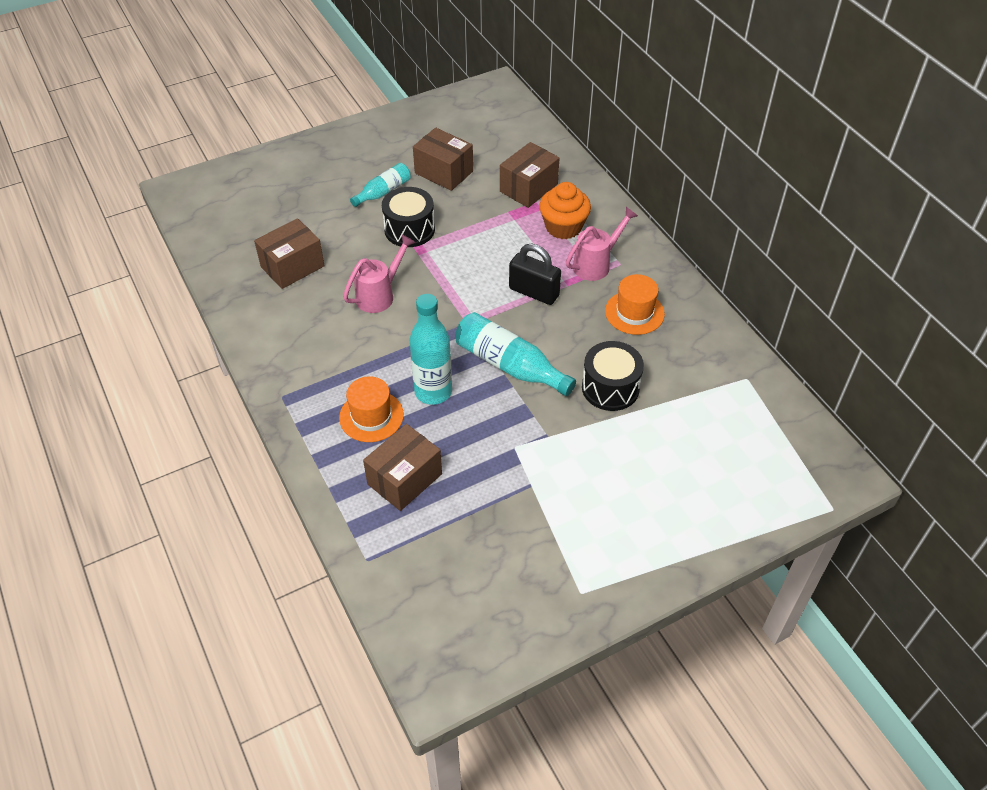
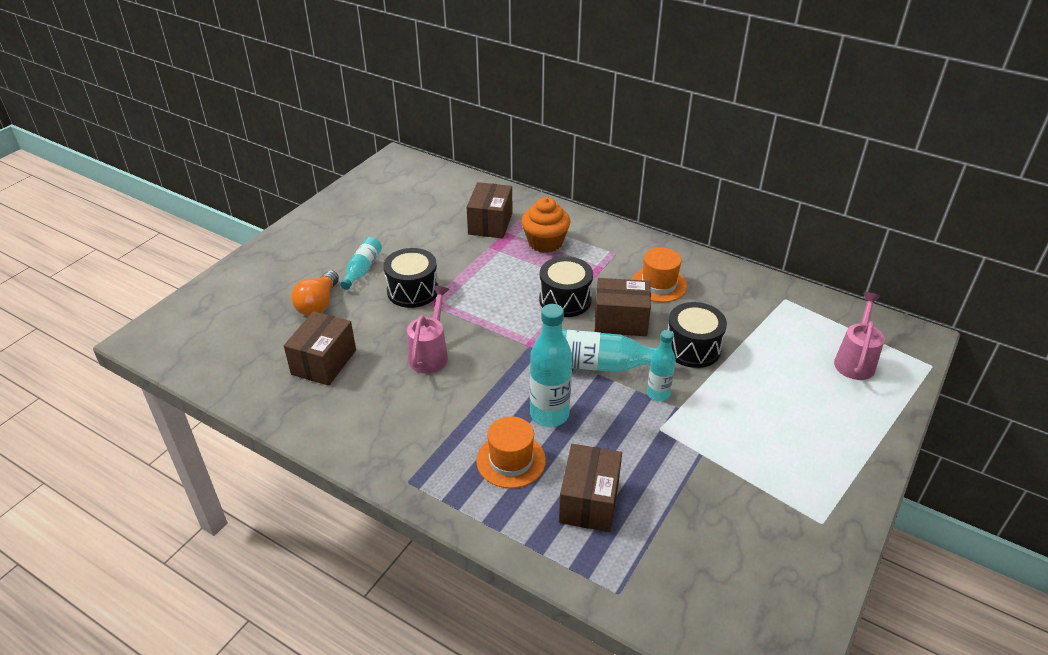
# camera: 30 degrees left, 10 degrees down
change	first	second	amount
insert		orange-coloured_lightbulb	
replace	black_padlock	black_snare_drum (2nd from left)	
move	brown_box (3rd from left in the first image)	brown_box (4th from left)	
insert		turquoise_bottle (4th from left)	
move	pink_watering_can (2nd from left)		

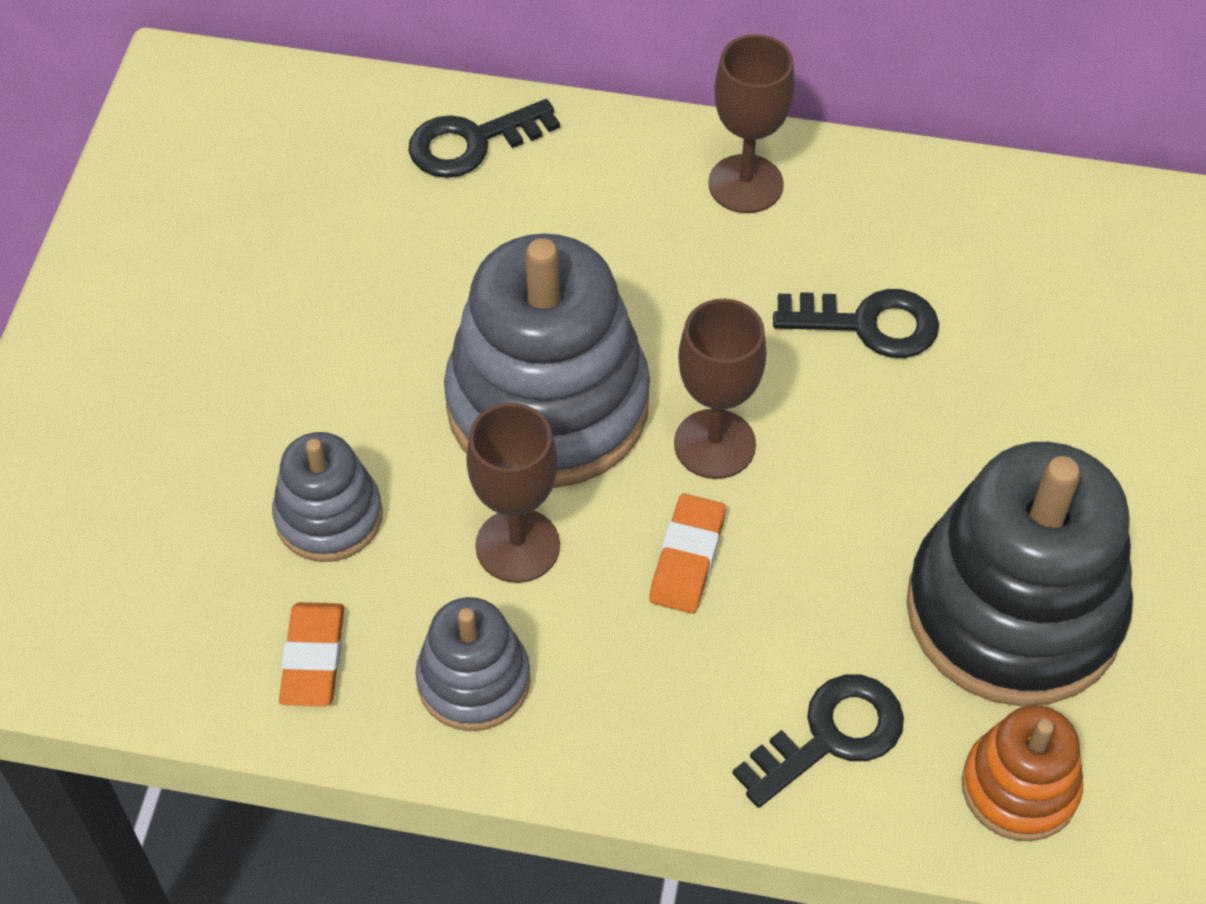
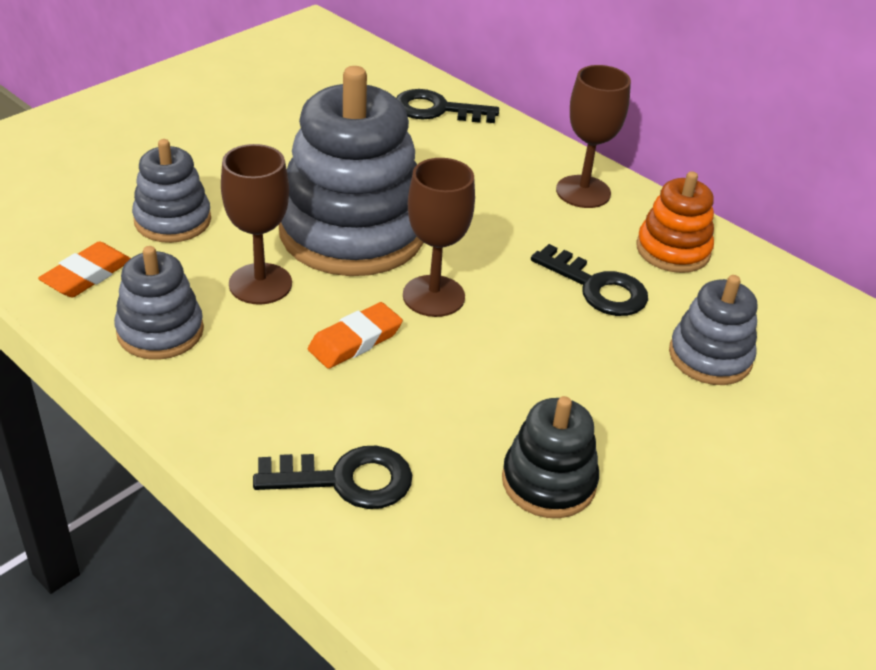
# camera: 30 degrees right, 15 degrees down
change	first	second	amount
resize	black_stacking_toy		x0.51
move	orange-coloured_stacking_toy		
insert		ash-grey_stacking_toy (4th from left)	

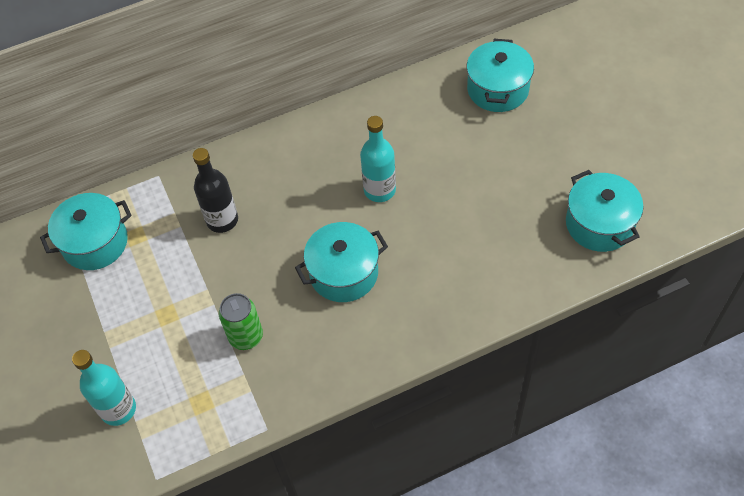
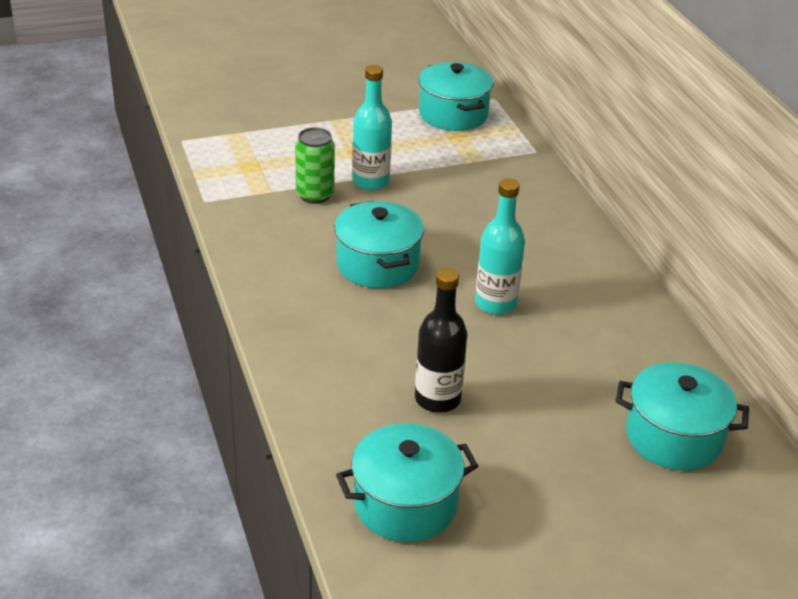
# camera: 90 degrees right, 20 degrees down
change	first	second	amount
move	turquoise_bottle (1st from left)		
move	black_bottle		

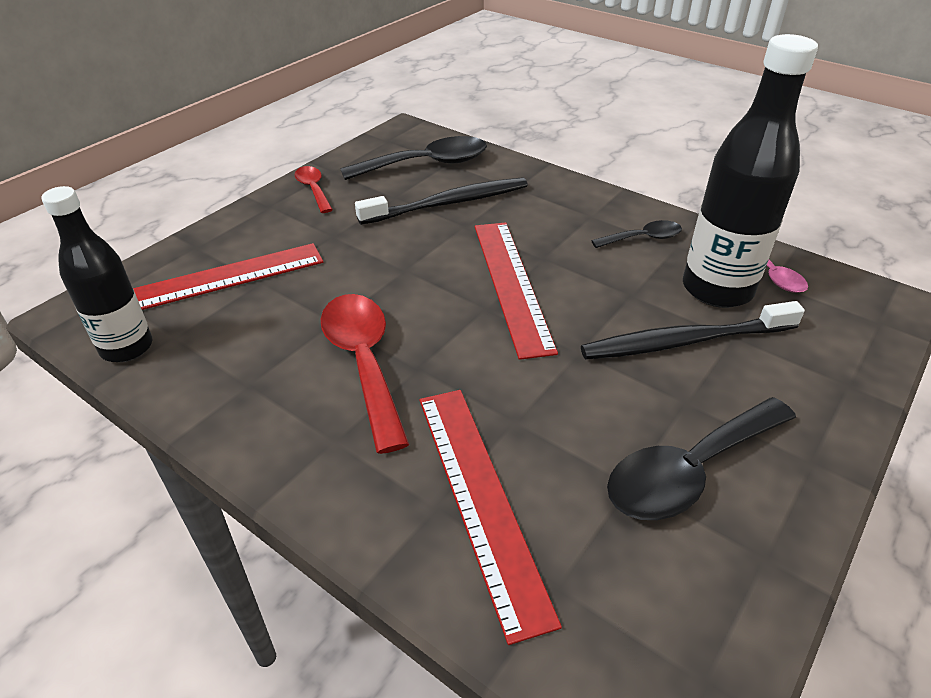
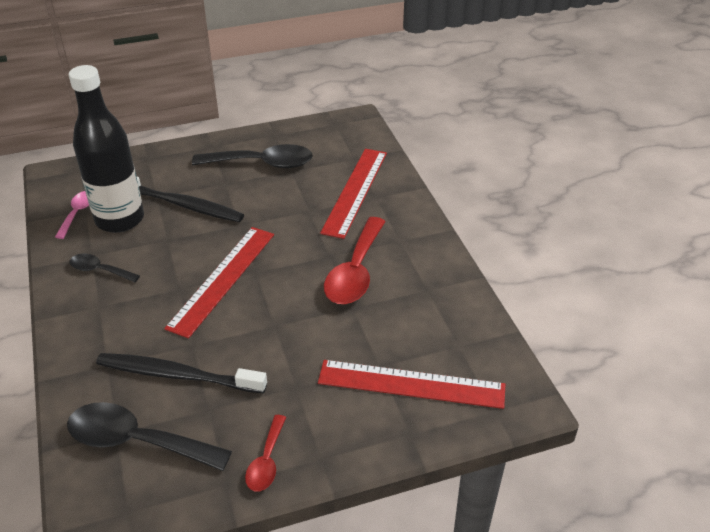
# camera: 145 degrees left, 0 degrees up
change	first	second	amount
delete	black_bottle (1st from left)		

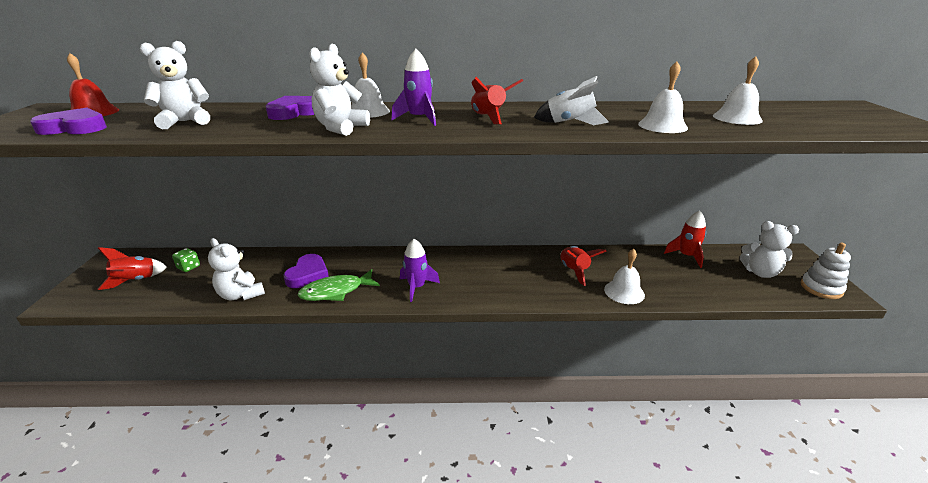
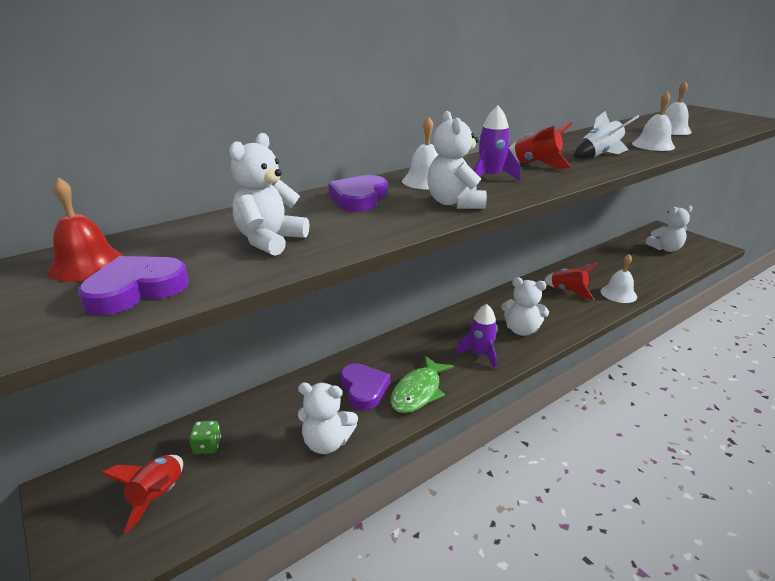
# camera: 35 degrees left, 0 degrees up
change	first	second	amount
insert		snow-white_teddy_bear (4th from left)	
delete	scarlet_toy_rocket (4th from left)		
delete	snow-white_stacking_toy		

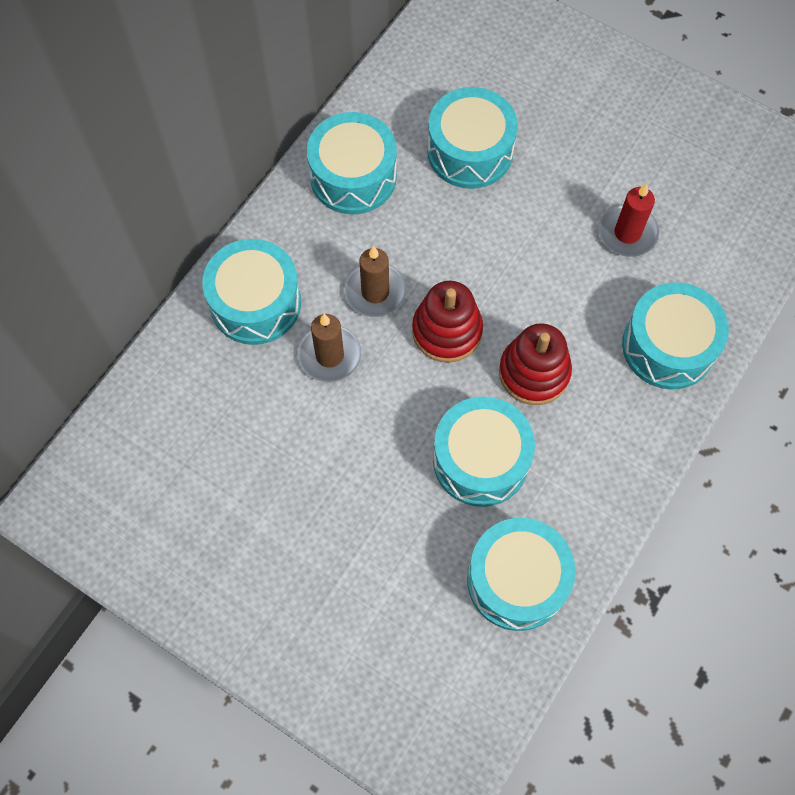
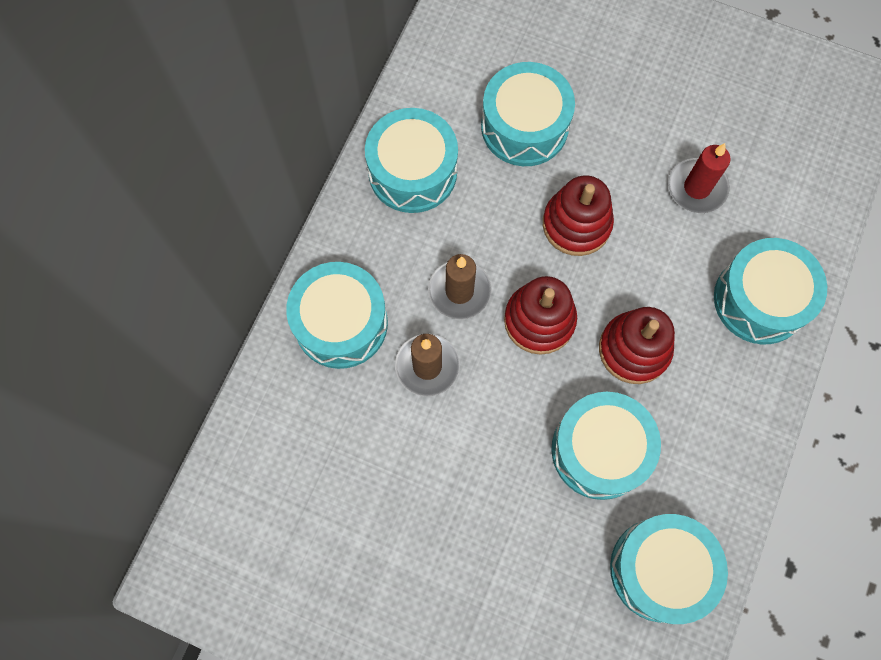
# camera: 10 degrees left, 5 degrees up
change	first	second	amount
insert		scarlet_stacking_toy (2nd from left)	

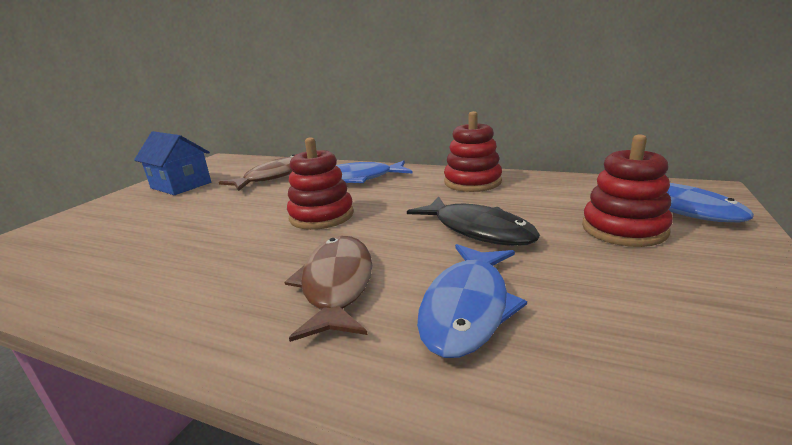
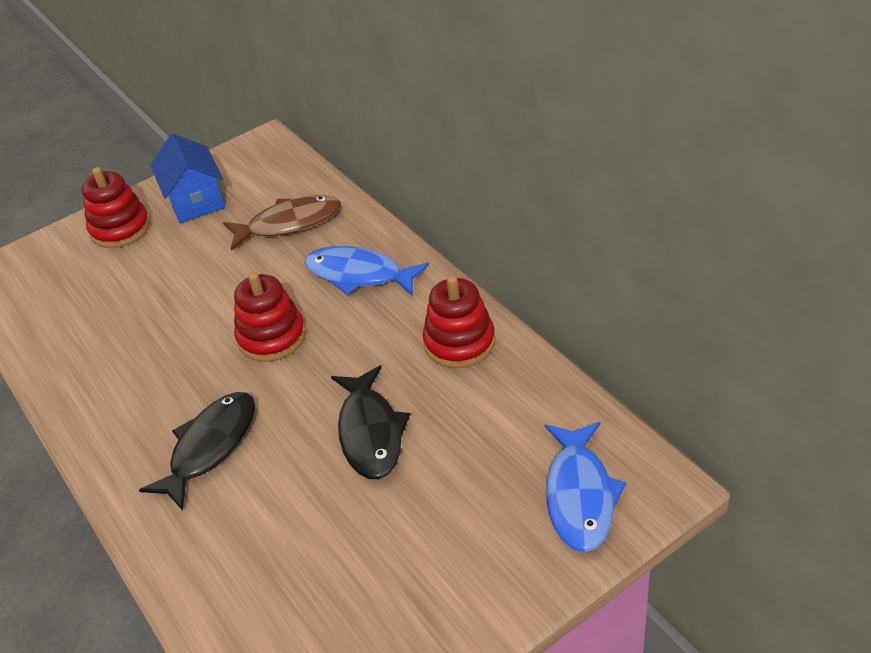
# camera: 35 degrees right, 20 degrees up
change	first	second	amount
move	scarlet_stacking_toy (3rd from left in the first image)	scarlet_stacking_toy (1st from left)	
recolor	brown_fish (2nd from left)	black_fish (1st from left)	
delete	cobalt_fish (2nd from left)		

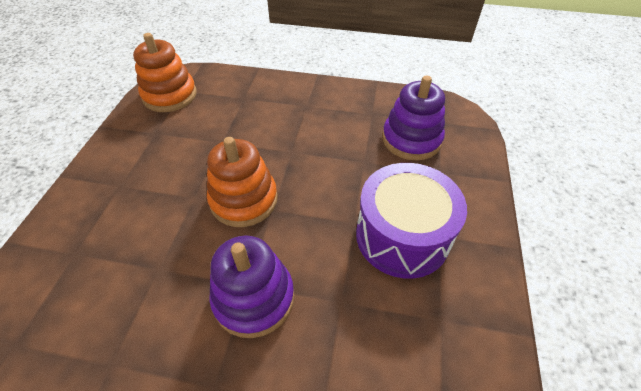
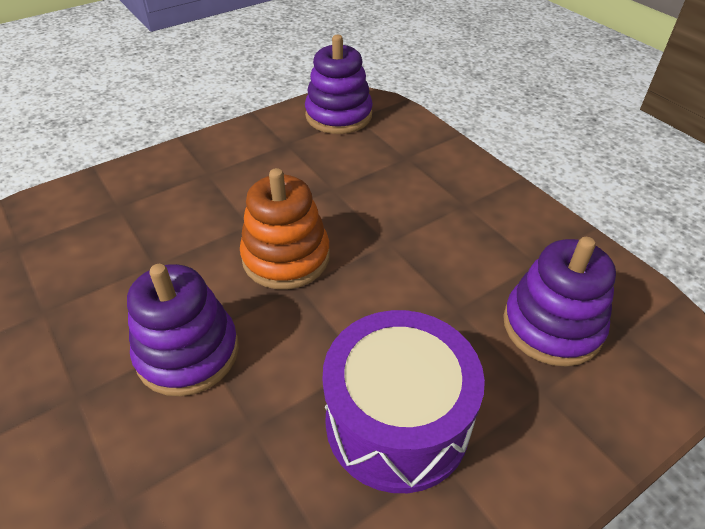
# camera: 45 degrees right, 5 degrees down
change	first	second	amount
recolor	orange-coloured_stacking_toy (1st from left)	violet_stacking_toy (2nd from left)	

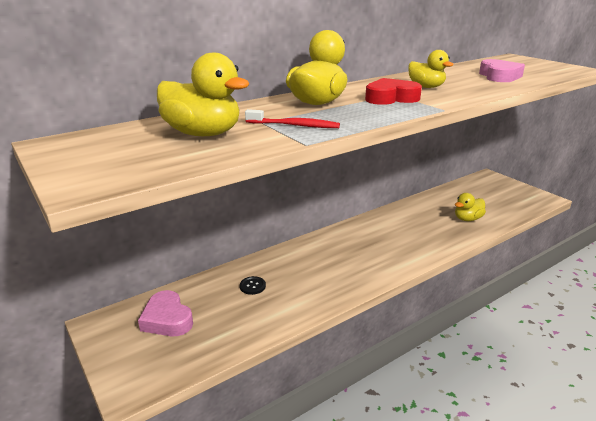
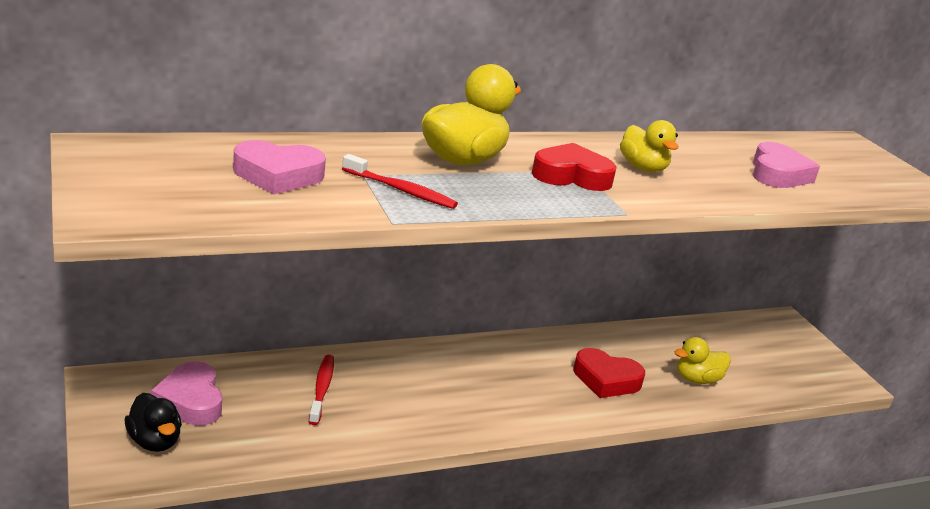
# camera: 10 degrees right, 0 degrees up
change	first	second	amount
insert		black_rubber_duck	
replace	bright_yellow_rubber_duck (1st from left)	pink_heart (2nd from left)	
replace	black_sewing_button	scarlet_toothbrush (1st from left)	
insert		scarlet_heart (2nd from left)	

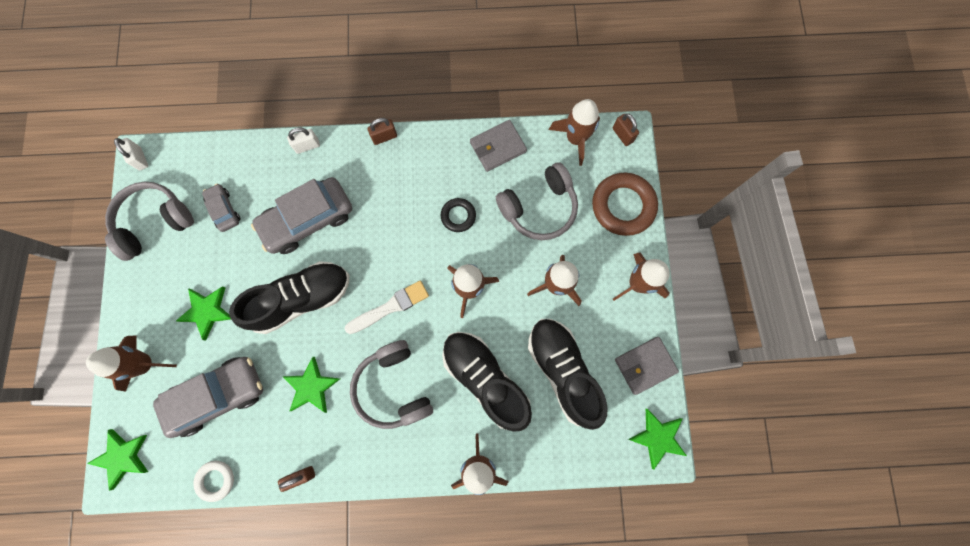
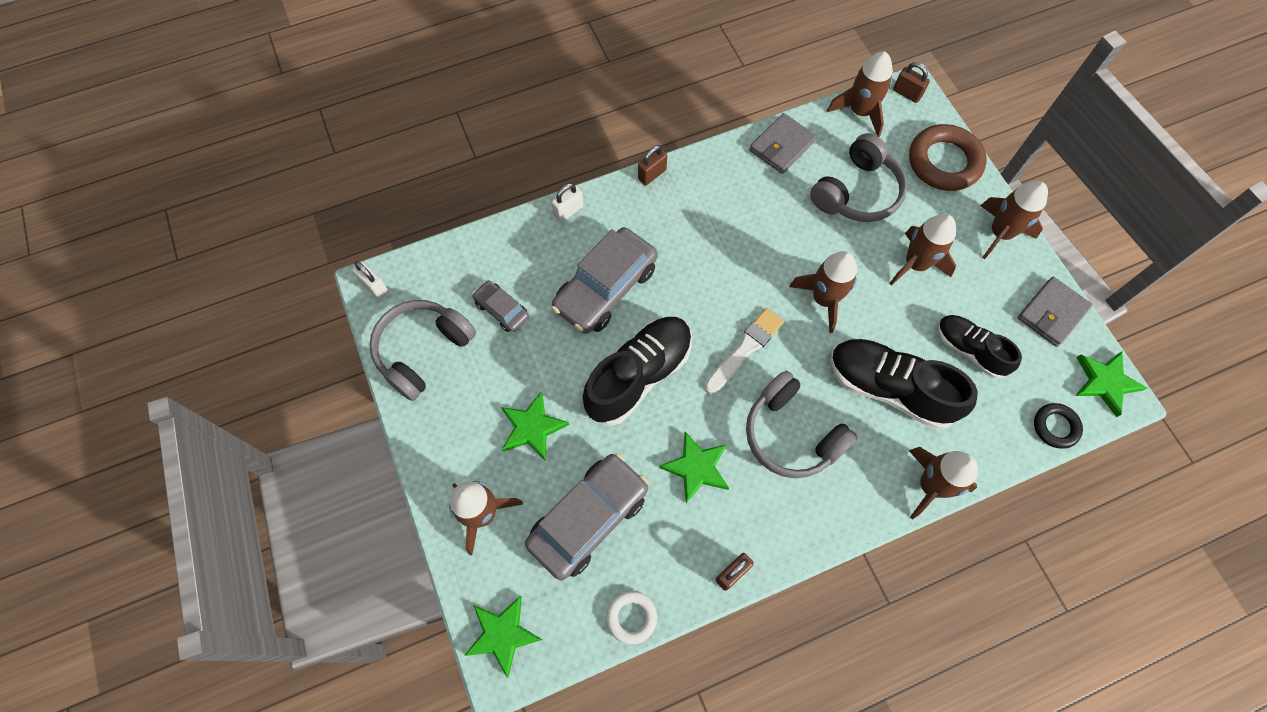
# camera: 20 degrees left, 10 degrees down
change	first	second	amount
resize	black_shoe (3rd from left)		x0.62
move	black_torus		

